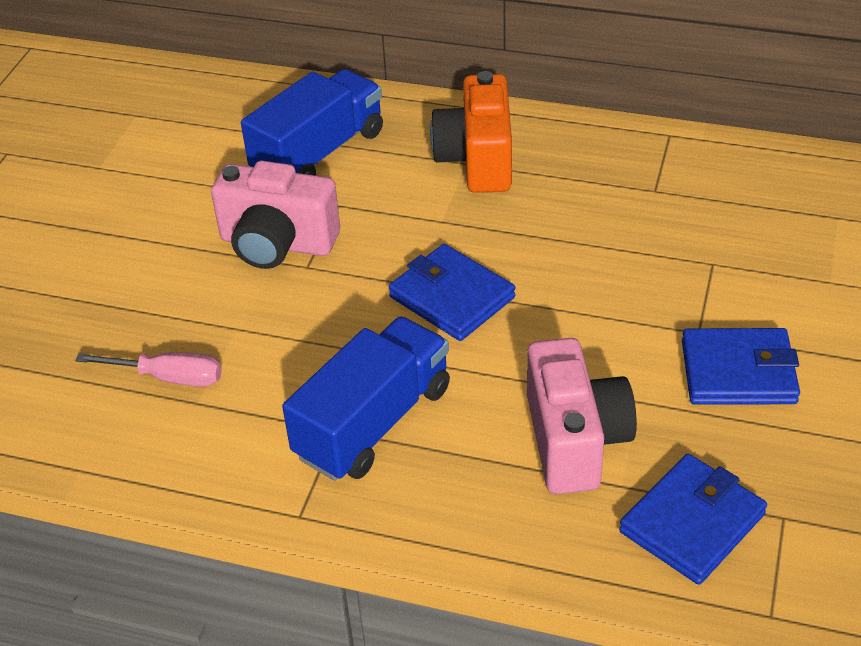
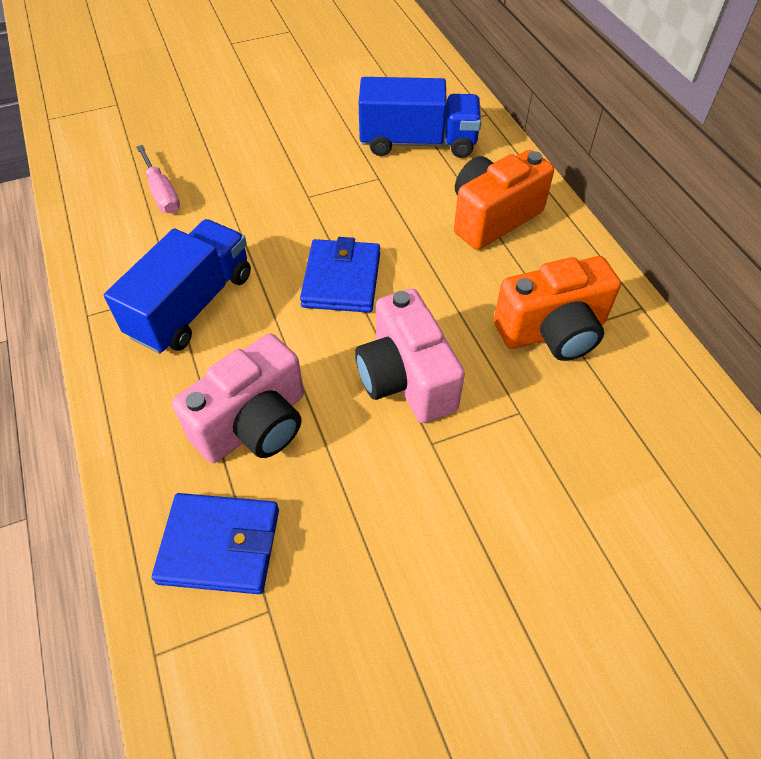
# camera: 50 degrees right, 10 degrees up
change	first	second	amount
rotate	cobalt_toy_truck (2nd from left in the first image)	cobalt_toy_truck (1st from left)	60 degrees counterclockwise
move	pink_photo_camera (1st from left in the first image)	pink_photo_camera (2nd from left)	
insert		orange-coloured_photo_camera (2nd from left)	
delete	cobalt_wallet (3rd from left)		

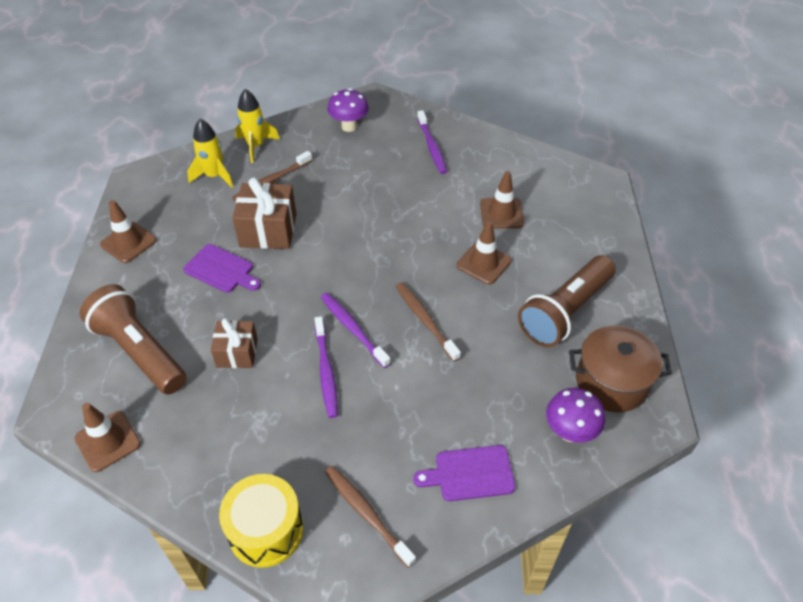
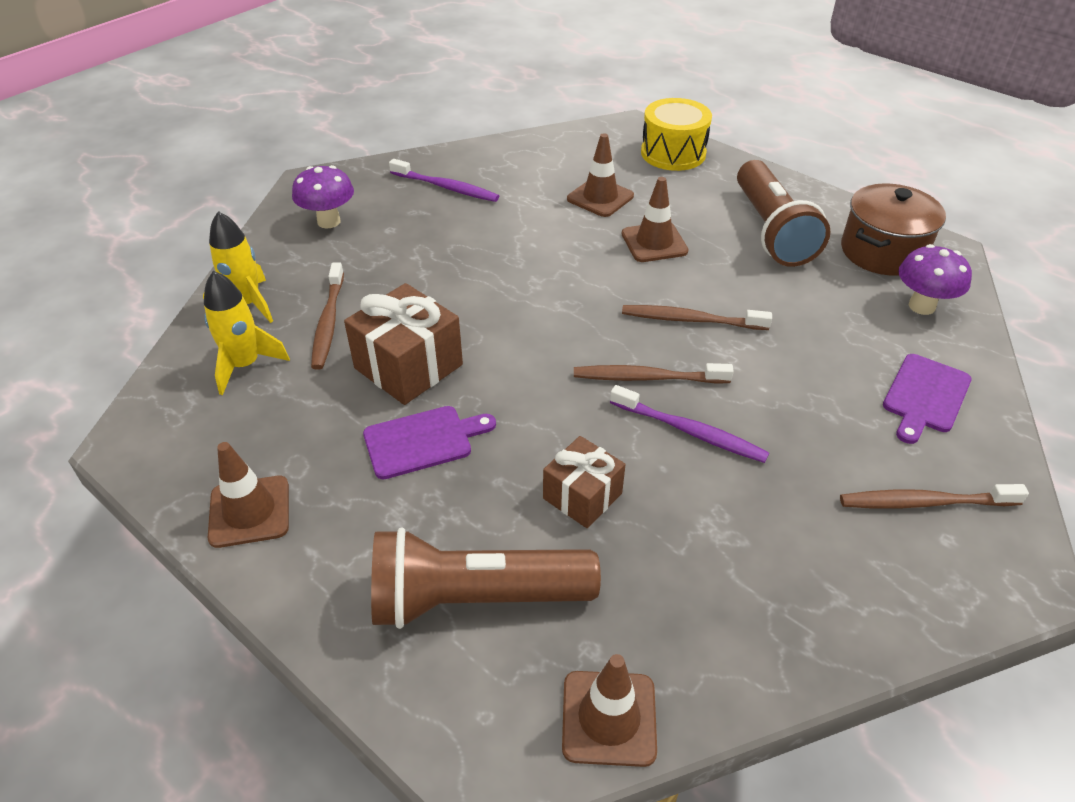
# camera: 50 degrees left, 5 degrees down
change	first	second	amount
recolor	violet_toothbrush (2nd from left)	brown_toothbrush (2nd from left)	
move	bright_yellow_snare_drum		

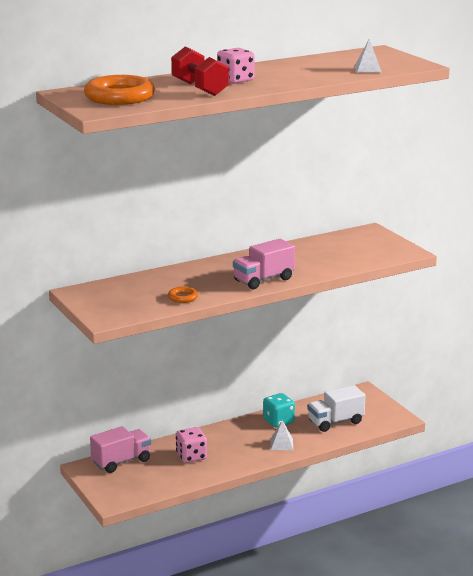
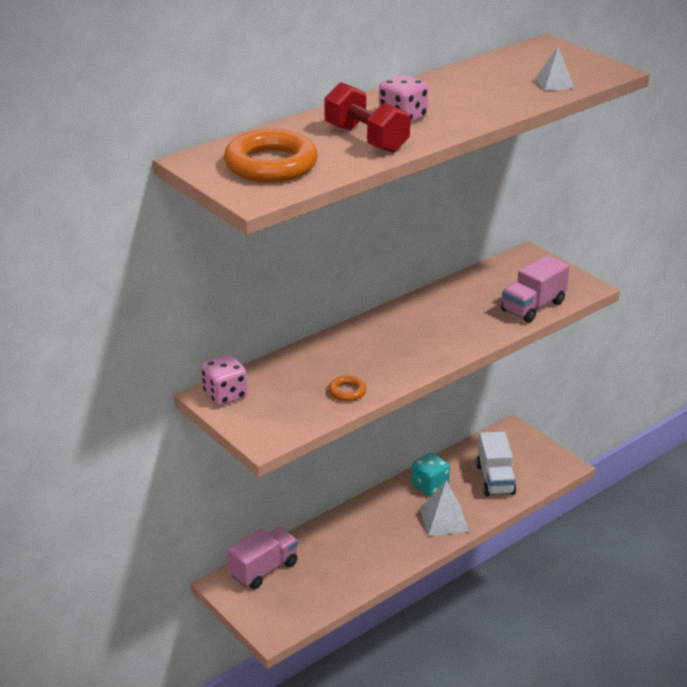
# camera: 10 degrees left, 10 degrees up
change	first	second	amount
move	pink_die (1st from left)		
resize	snow-white_pyramid_shape (1st from left)		x1.57
rotate	snow-white_toy_truck		60 degrees counterclockwise
move	pink_toy_truck (2nd from left)		

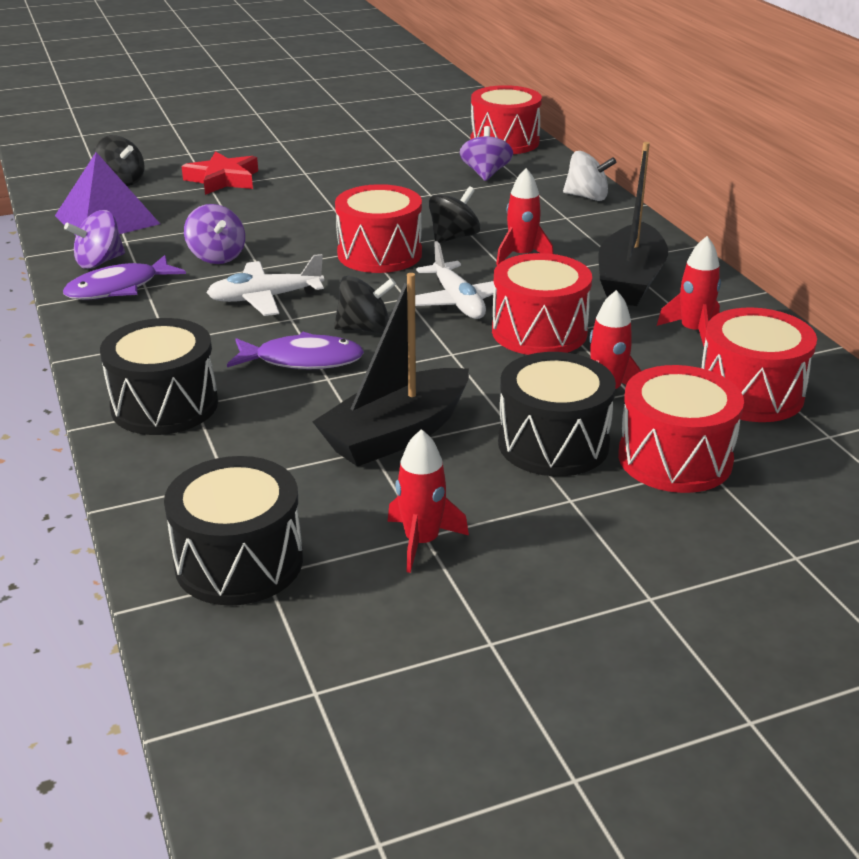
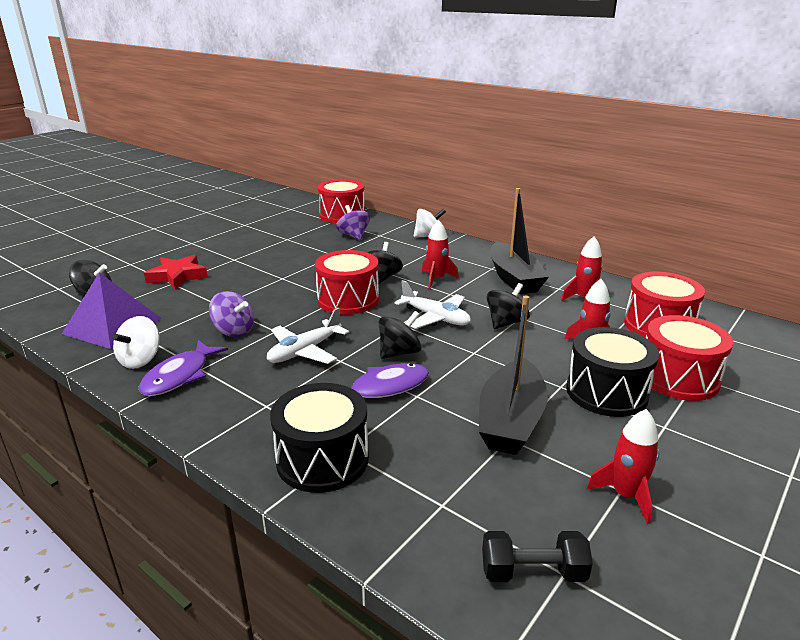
# camera: 30 degrees left, 5 degrees down
change	first	second	amount
recolor	violet_spinning_top (1st from left)	snow-white_spinning_top (1st from left)	
replace	black_snare_drum (2nd from left)	black_dumbbell	
replace	scarlet_snare_drum (3rd from left)	black_spinning_top (4th from left)	

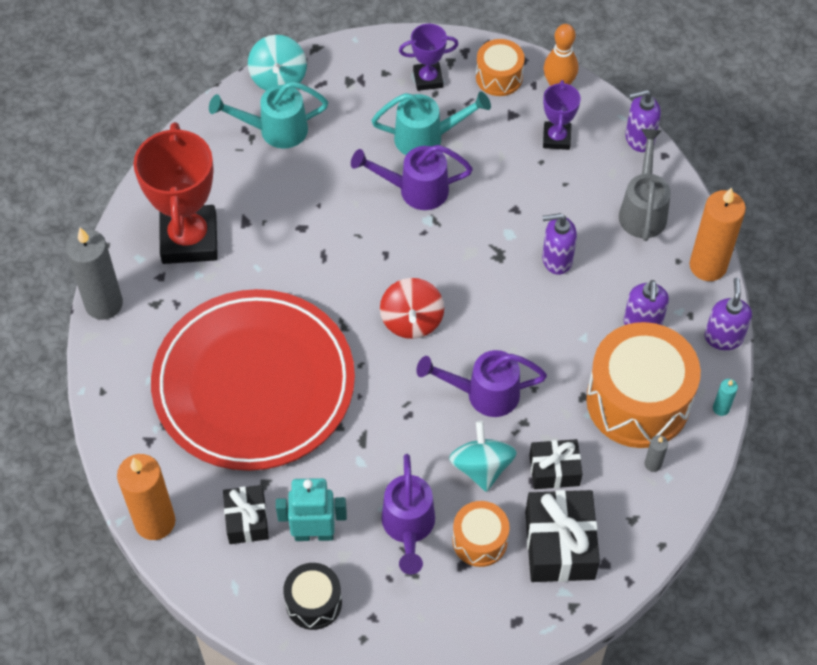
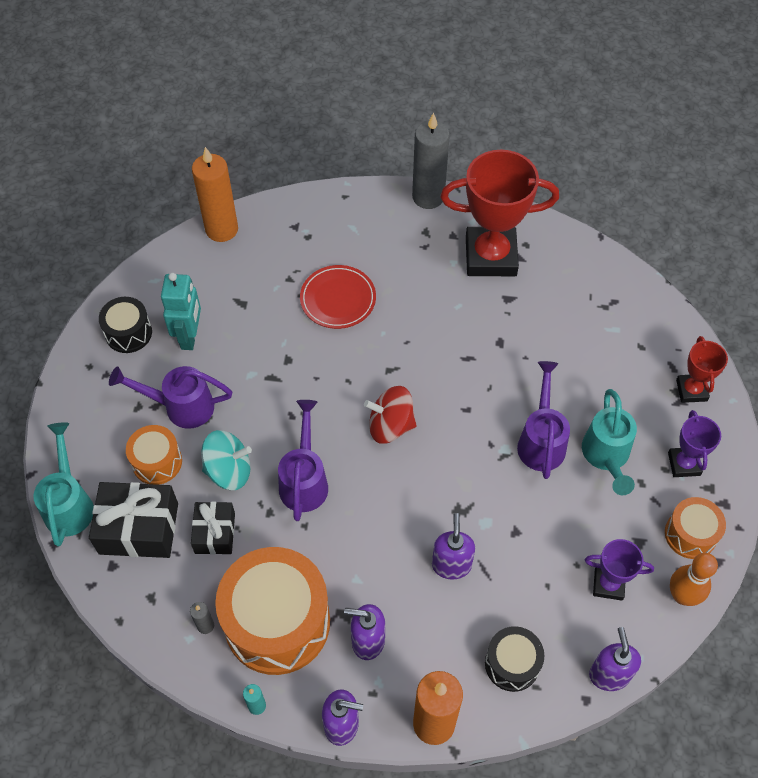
# camera: 95 degrees right, 0 degrees up
change	first	second	amount
move	turquoise_watering_can (1st from left)		
resize	scarlet_plate		x0.43
replace	ash-grey_watering_can	black_snare_drum (2nd from left)	
insert		scarlet_trophy (2nd from left)	
delete	black_present (1st from left)		
delete	turquoise_spinning_top (1st from left)		

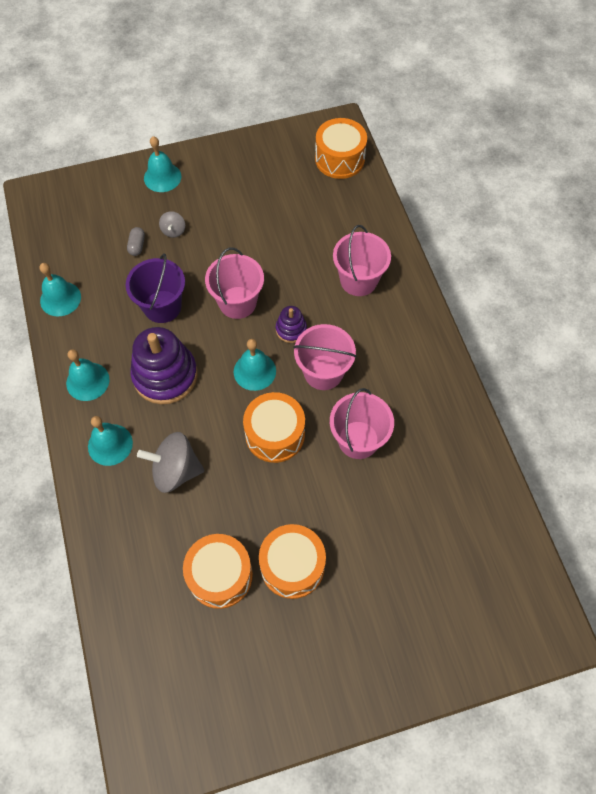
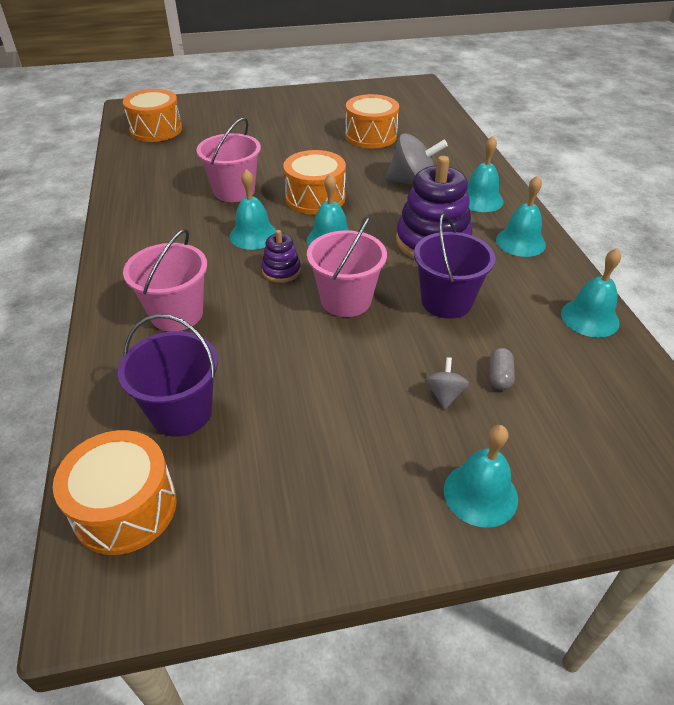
# camera: 175 degrees left, 20 degrees down
change	first	second	amount
insert		violet_pail (1st from left)	
move	orange-coloured_snare_drum (3rd from left in the first image)	orange-coloured_snare_drum (2nd from left)	
replace	pink_pail (2nd from left)	turquoise_bell (1st from left)	

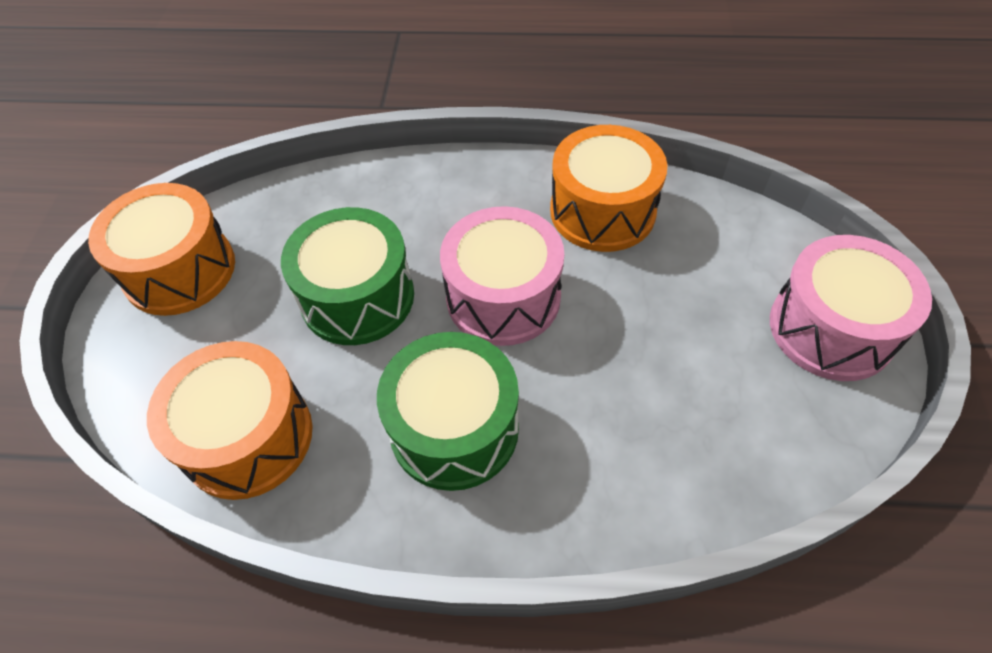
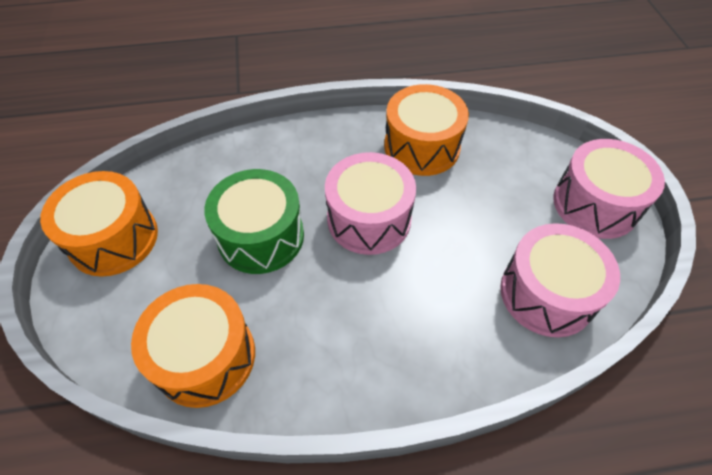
# camera: 15 degrees left, 0 degrees up
change	first	second	amount
insert		pink_snare_drum (2nd from left)	
delete	emerald_snare_drum (2nd from left)		

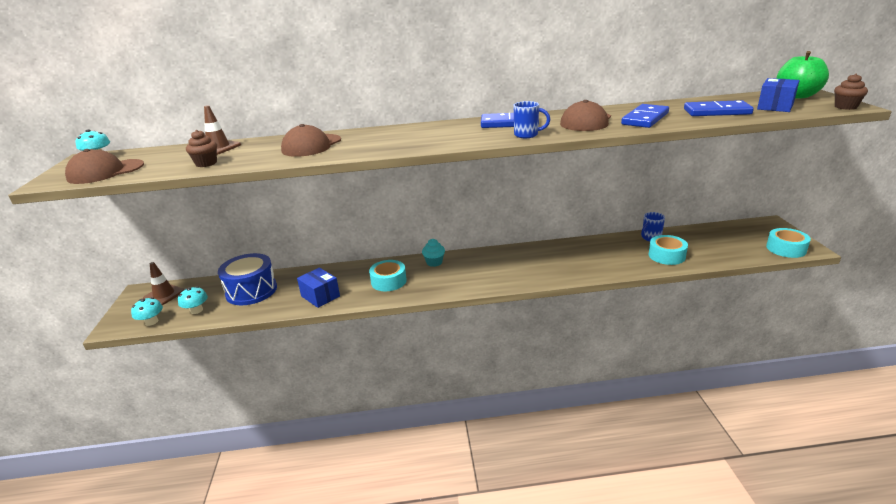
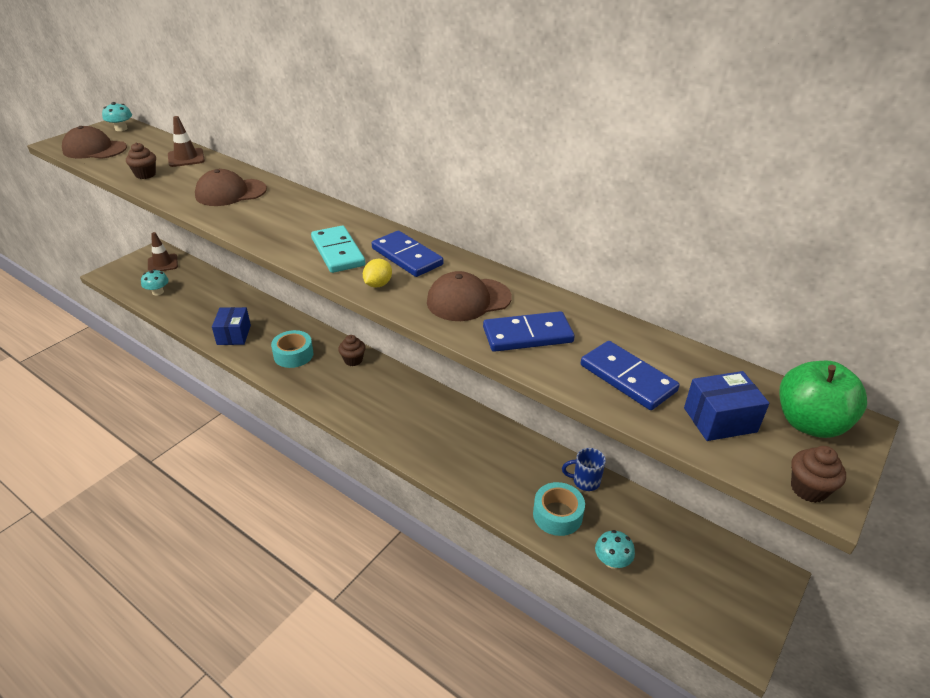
# camera: 40 degrees right, 10 degrees up
change	first	second	amount
insert		turquoise_domino	
recolor	turquoise_cupcake	brown_cupcake (2nd from left)	
replace	cobalt_tea_mug (1st from left)	bright_yellow_toy_lemon	
move	turquoise_mushroom (2nd from left in the first image)	turquoise_mushroom (3rd from left)	
delete	cobalt_snare_drum		
delete	turquoise_roll_of_tape (3rd from left)		

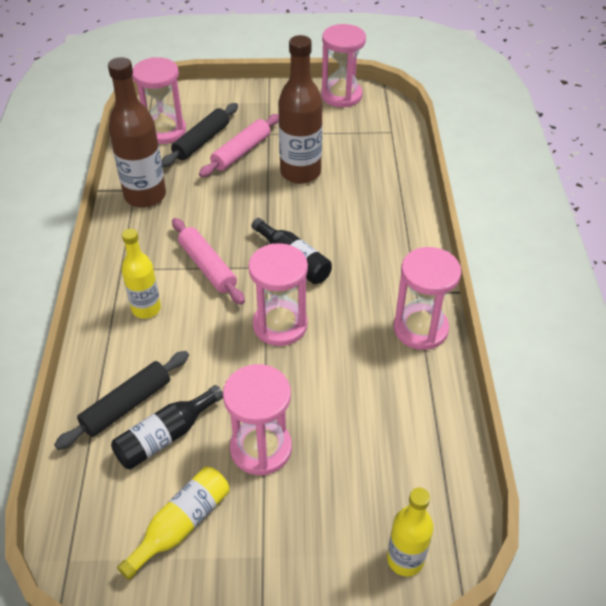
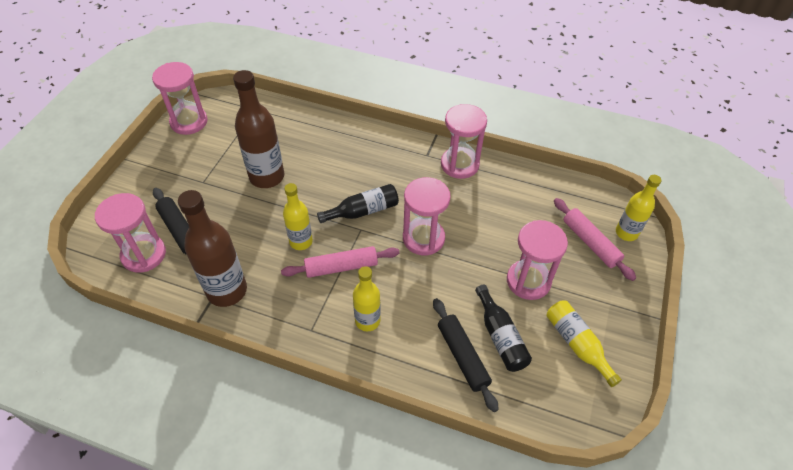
# camera: 70 degrees left, 5 degrees up
change	first	second	amount
insert		bright_yellow_bottle (1st from left)	
move	pink_pastry_roller (2nd from left)		

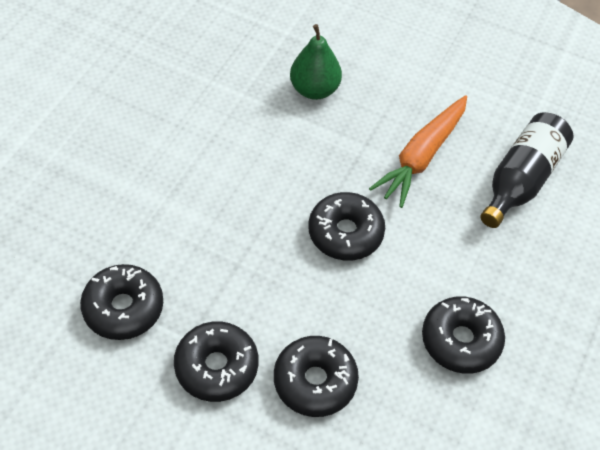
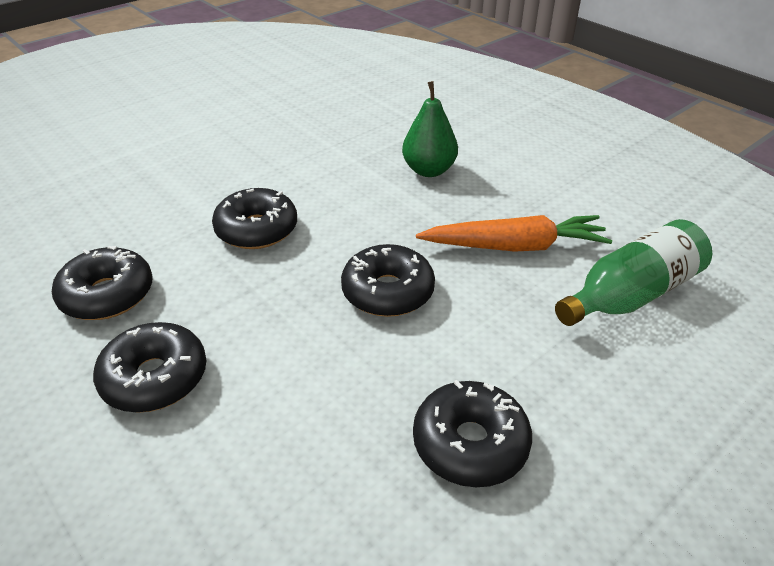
# camera: 25 degrees right, 15 degrees down
change	first	second	amount
move	black_glazed_donut (3rd from left)		
rotate	orange-coloured_carrot		150 degrees counterclockwise
recolor	black_bottle	emerald_bottle	

